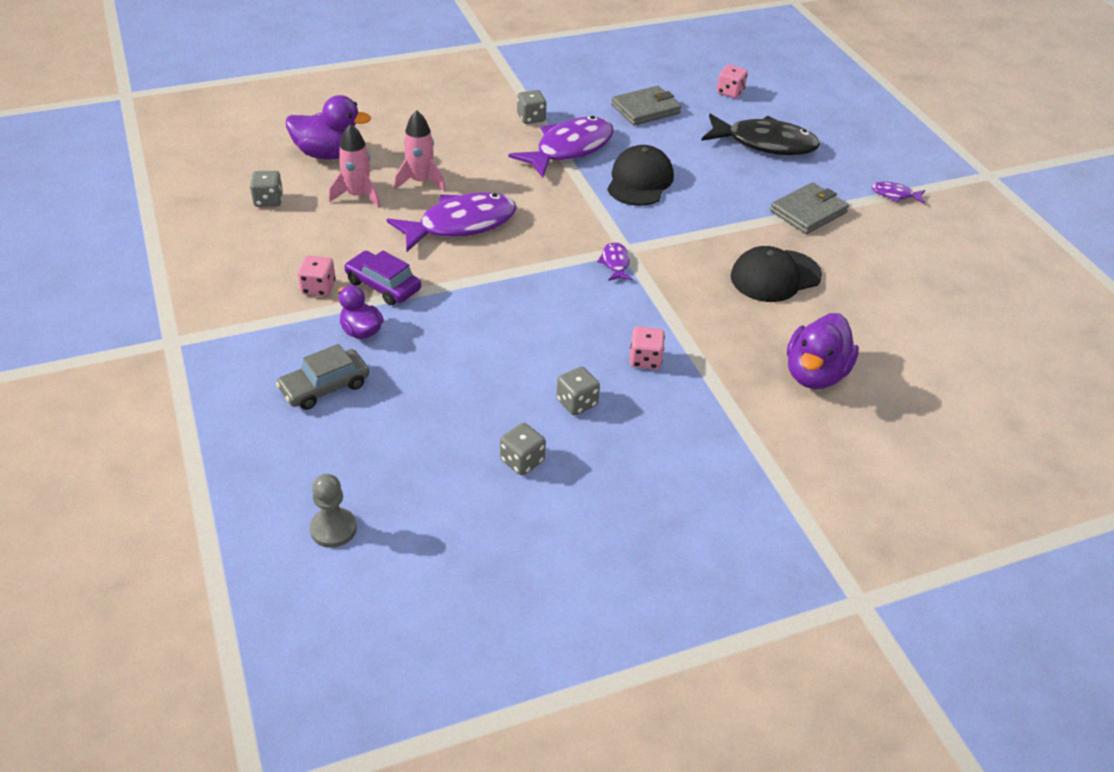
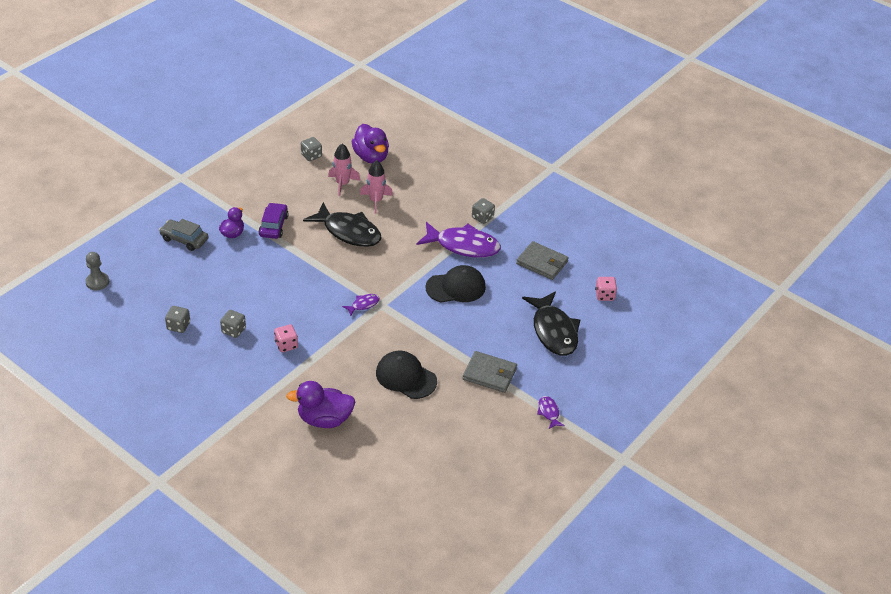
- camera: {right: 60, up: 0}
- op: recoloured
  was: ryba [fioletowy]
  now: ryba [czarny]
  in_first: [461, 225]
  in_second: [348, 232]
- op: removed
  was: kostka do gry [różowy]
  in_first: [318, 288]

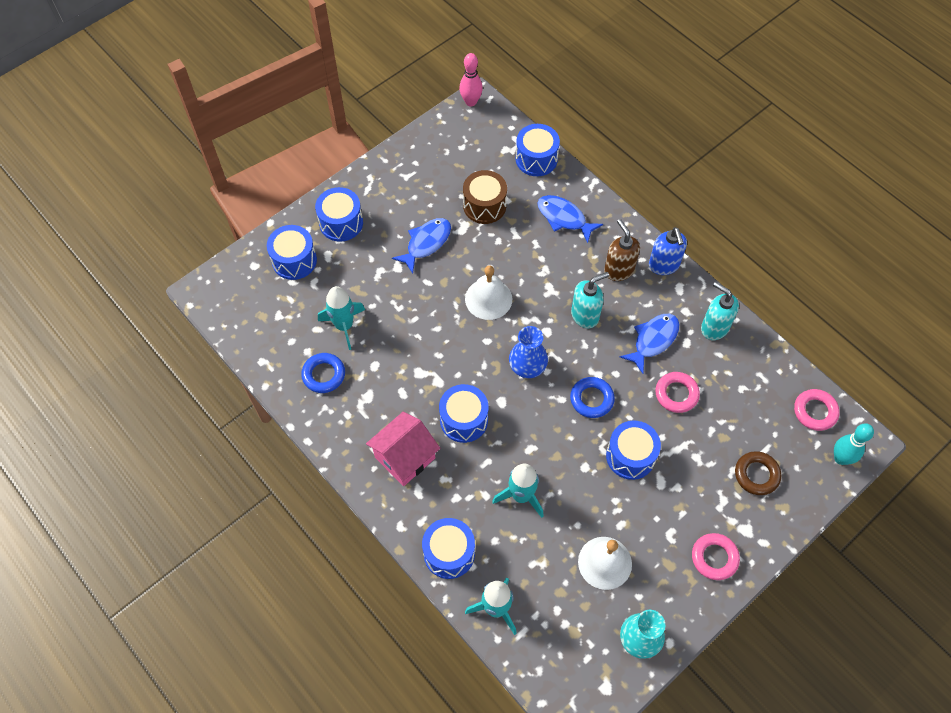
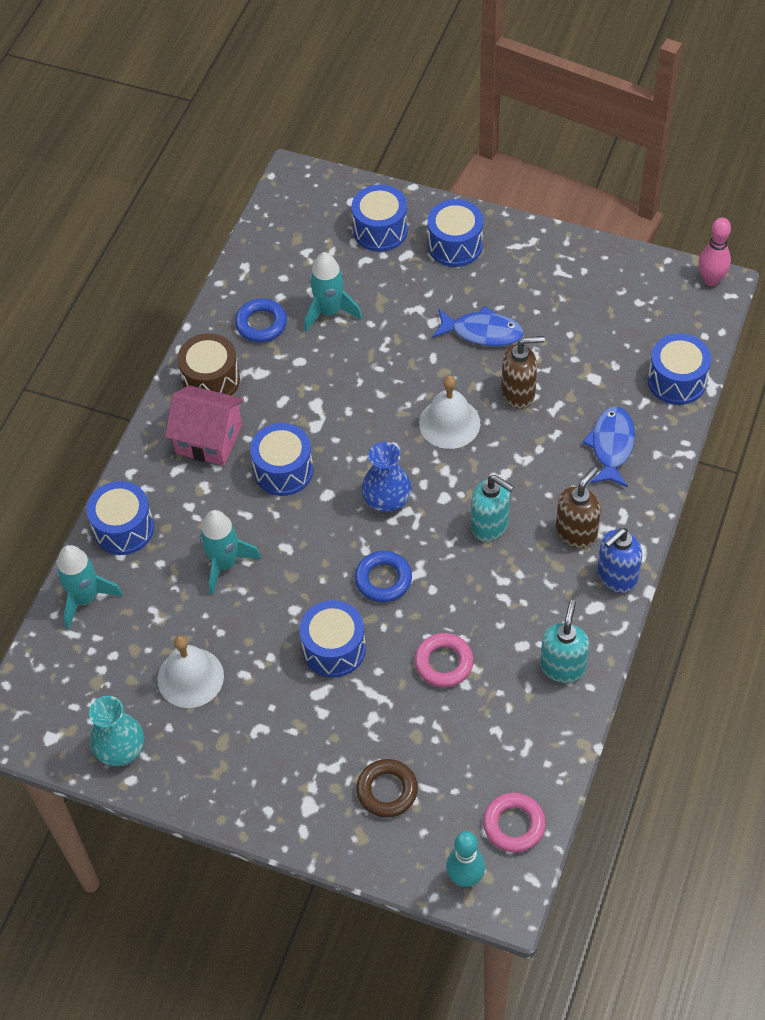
- camera: {right: 65, up: -5}
- op: moved
  was: bęben [brązowy]
  in_first: [484, 206]
  in_second: [211, 380]
- op: added
  now: dozownik mydła [brązowy]
  in_second: [518, 393]
- op: removed
  was: ryba [niebieski]
  in_first: [653, 340]
- op: removed
  was: pierścień [różowy]
  in_first: [714, 558]

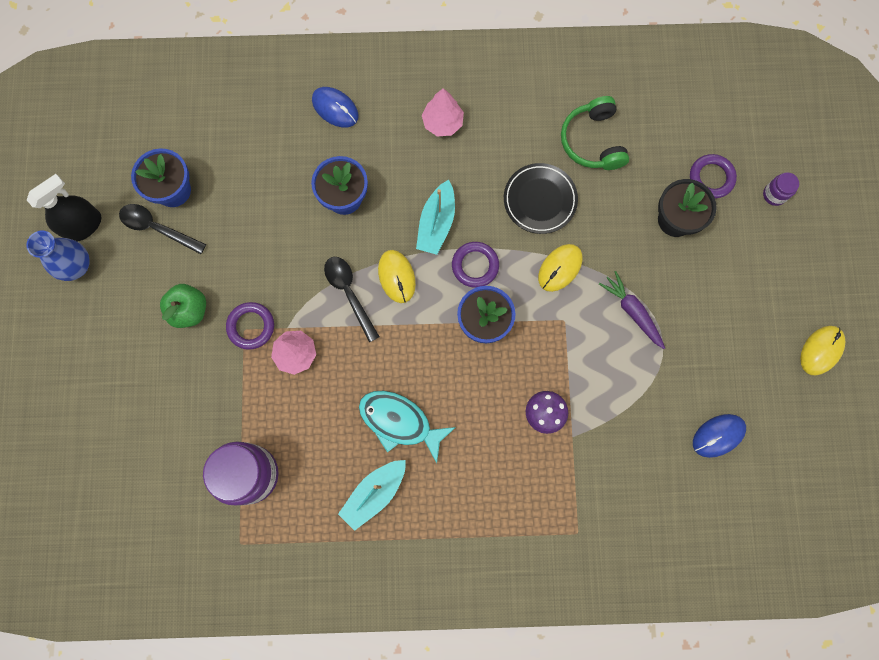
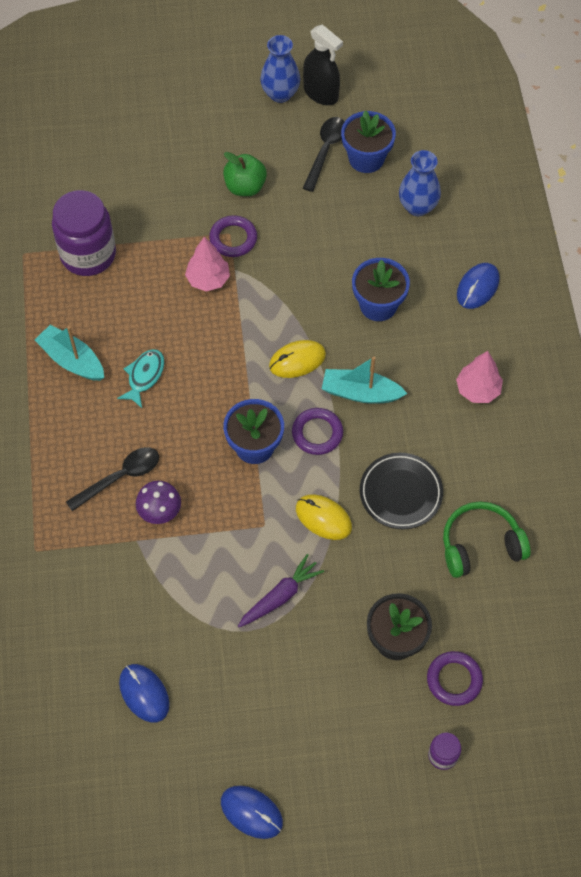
- camera: {right: 85, up: -15}
- op: moved
  was: łyżka [czarny]
  in_first: [349, 293]
  in_second: [120, 477]
- op: resized
  was: ryba [turkusowy]
  in_first: [400, 422]
  in_second: [144, 376]
  ratio: 0.66
- op: recoloured
  was: myszka [żółty]
  now: myszka [niebieski]
  in_first: [821, 350]
  in_second: [251, 812]
- op: added
  now: wazon [niebieski]
  in_second: [417, 207]

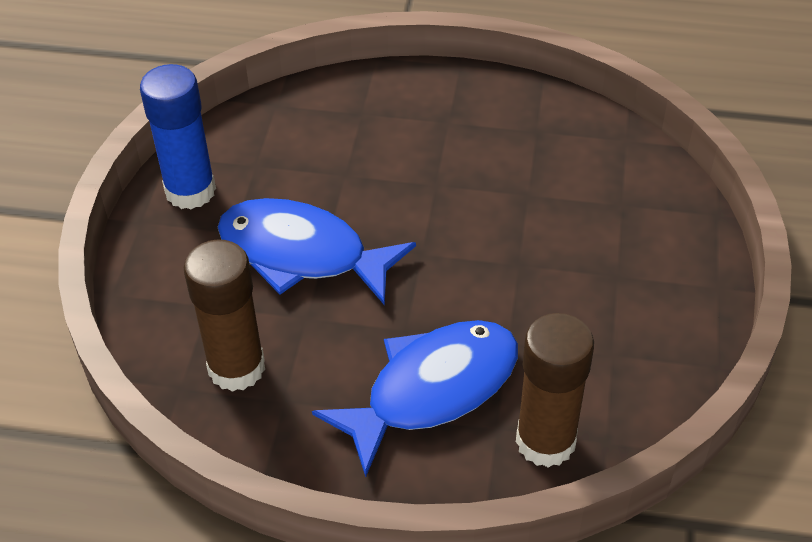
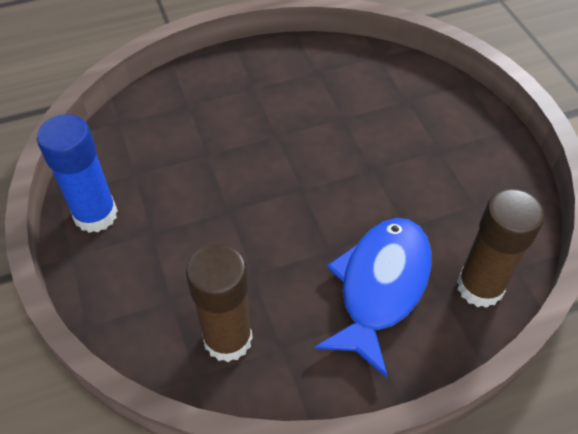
- camera: {right: -30, up: 5}
- op: removed
  was: ryba [niebieski]
  in_first: [302, 254]

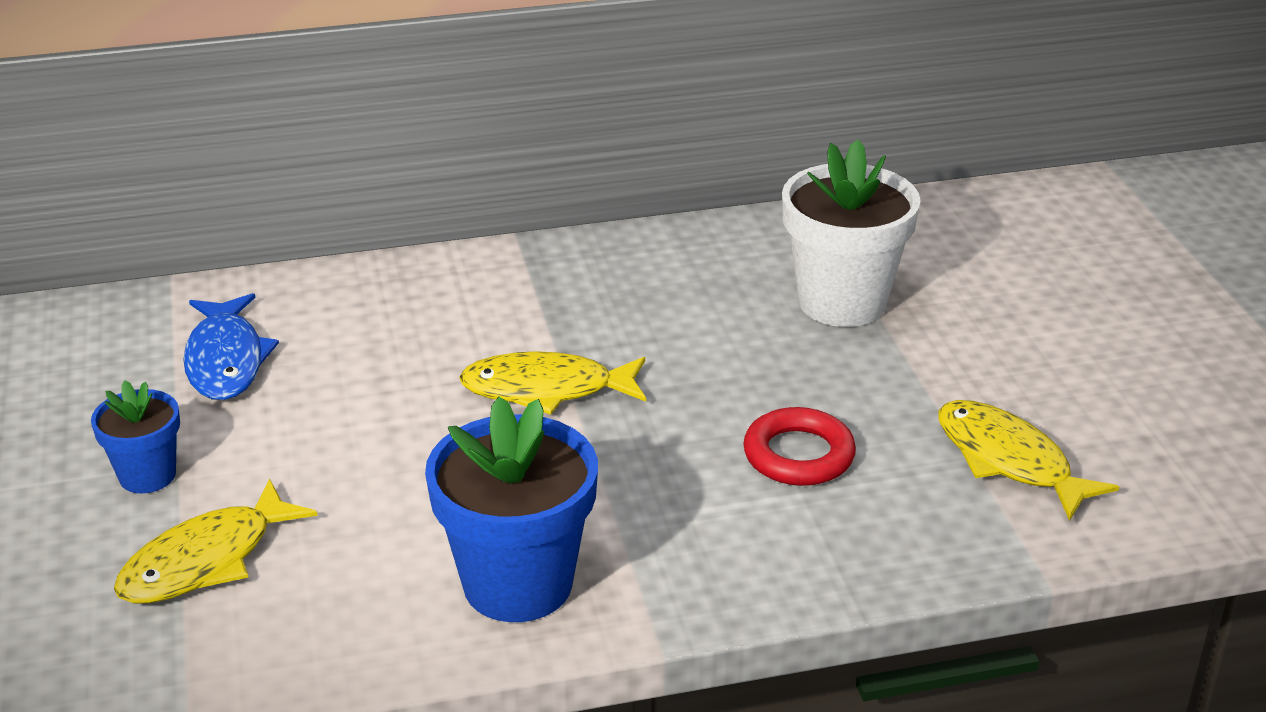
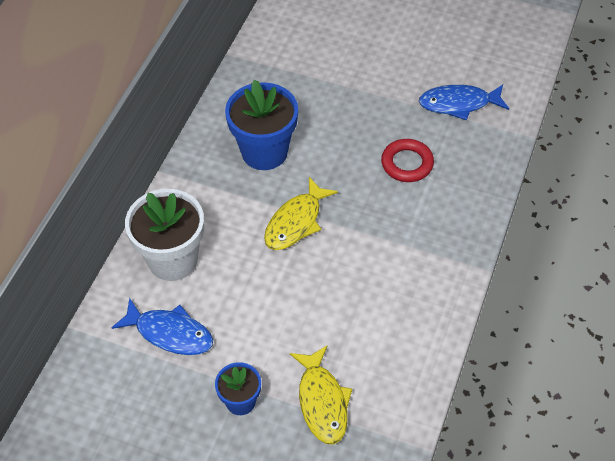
- camera: {right: -55, up: 20}
- op: moved
  was: doniczka [biały]
  in_first: [842, 302]
  in_second: [173, 260]
- op: moved
  was: doniczka [niebieski]
  in_first: [518, 584]
  in_second: [264, 152]
- op: recoloured
  was: ryba [żółty]
  now: ryba [niebieski]
  in_first: [1009, 460]
  in_second: [459, 104]

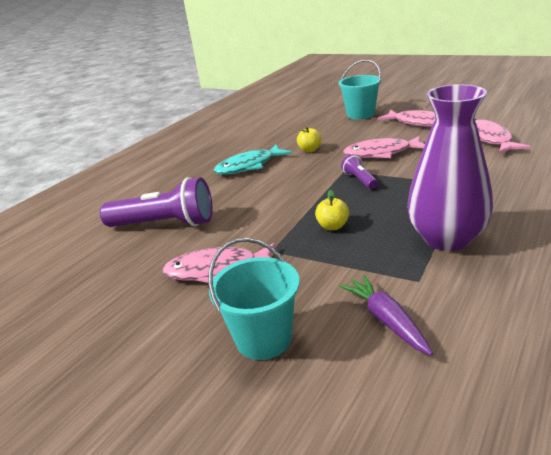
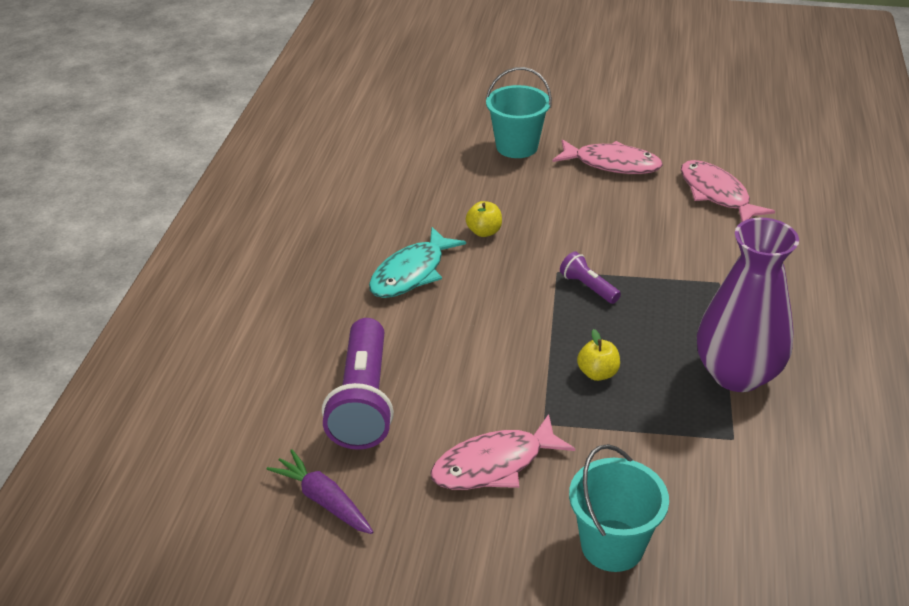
- camera: {right: -25, up: 10}
- op: moved
  was: marchewka [fioletowy]
  in_first: [386, 320]
  in_second: [323, 500]
- op: turned
  was: latarka [fioletowy]
  in_first: [165, 224]
  in_second: [363, 401]
  clockwise: 105
- op: removed
  was: ryba [różowy]
  in_first: [381, 153]

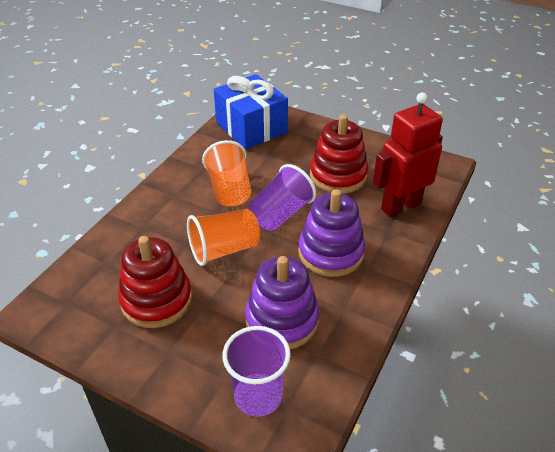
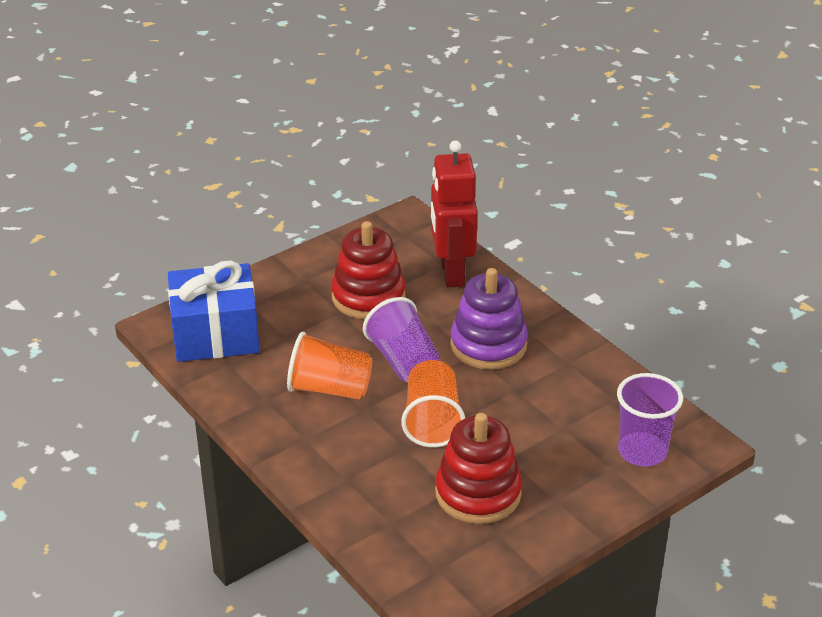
- camera: {right: -65, up: -5}
- op: removed
  was: zabawka nakładanka [fioletowy]
  in_first: [282, 320]

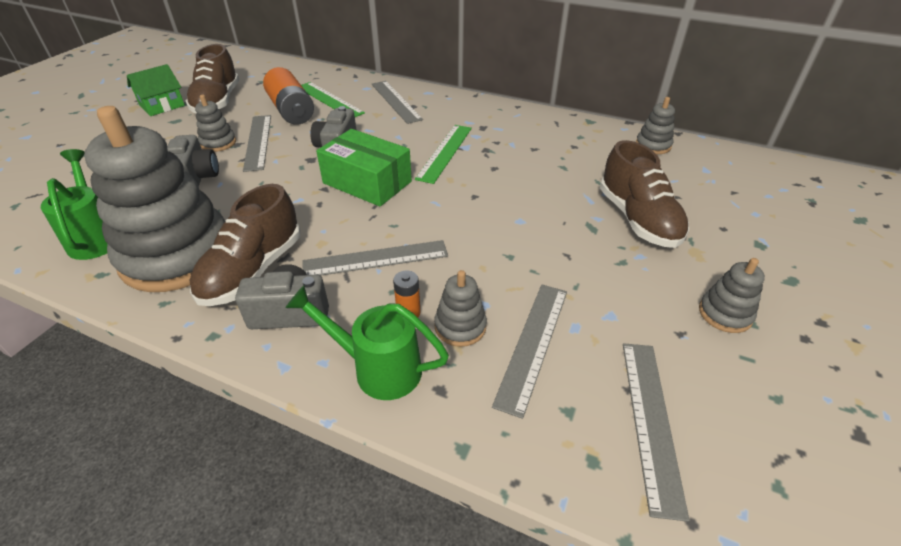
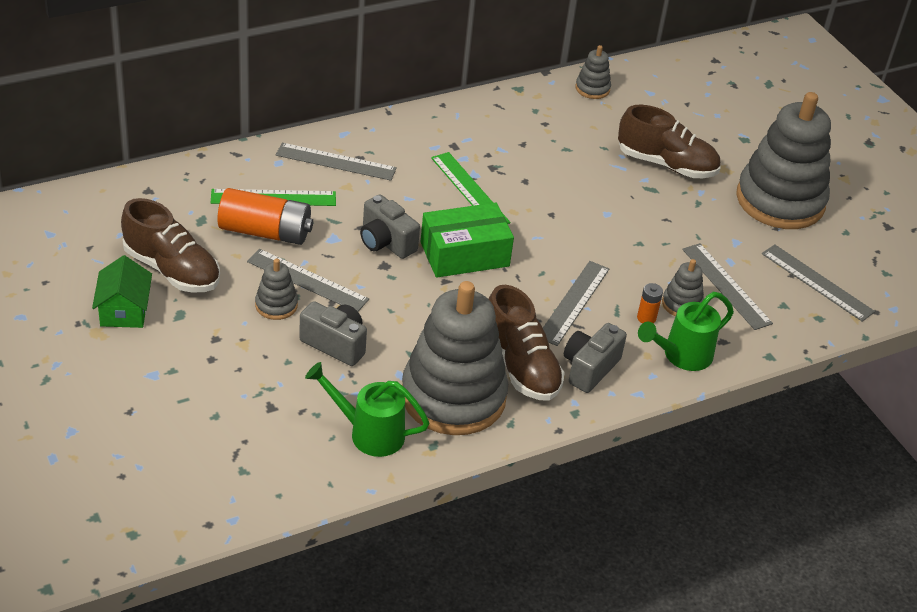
- camera: {right: -55, up: 0}
- op: resized
  was: zabawka nakładanka [szary]
  in_first: [725, 314]
  in_second: [780, 201]
  ratio: 2.38

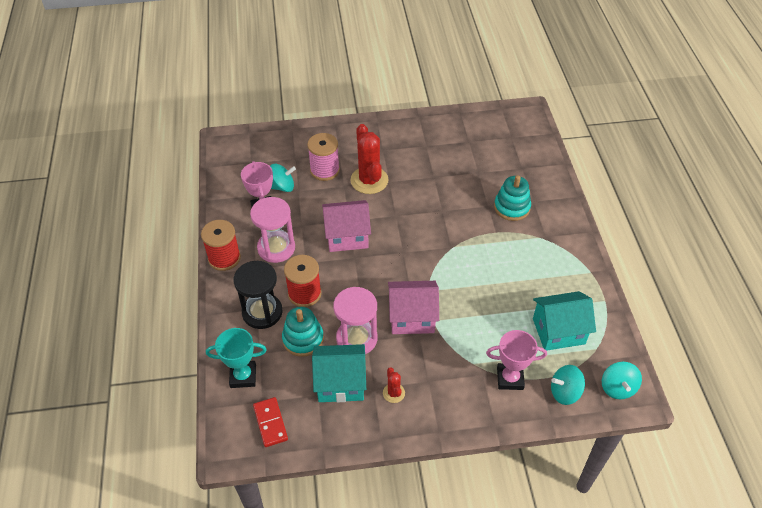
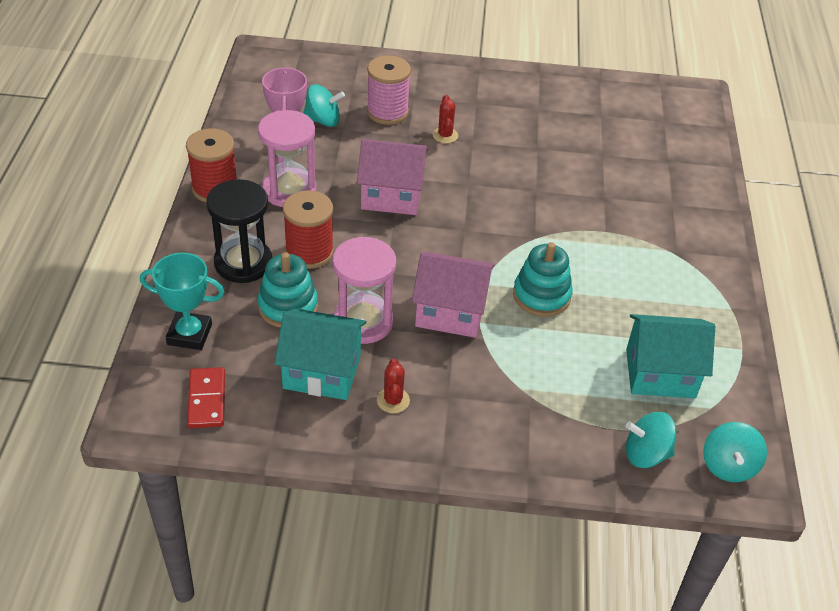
- camera: {right: 10, up: -5}
- op: resized
  was: kaktus [czerwony]
  in_first: [369, 180]
  in_second: [445, 135]
  ratio: 0.48
- op: moved
  was: zabawka nakładanka [turkusowy]
  in_first: [512, 207]
  in_second: [541, 295]
- op: removed
  was: puchar [różowy]
  in_first: [510, 378]

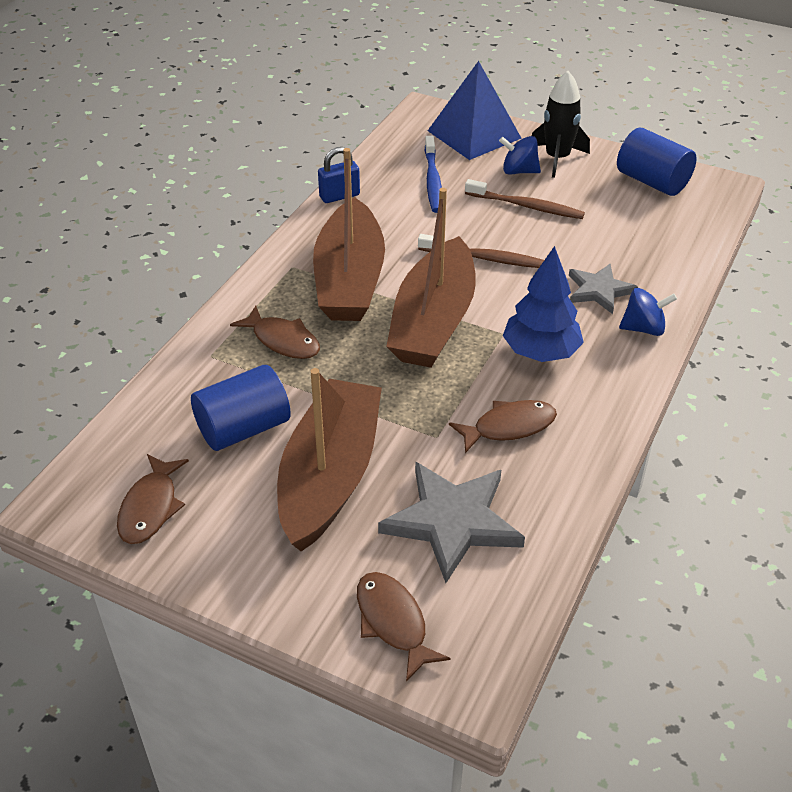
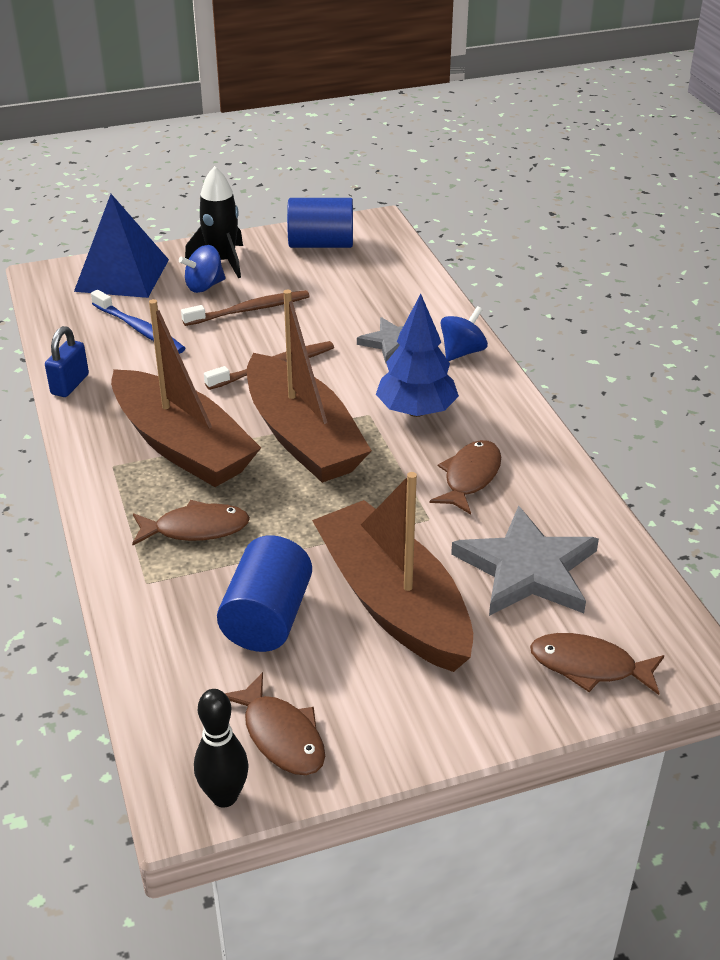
- camera: {right: -45, up: -5}
- op: added
  now: kręgiel [czarny]
  in_second: [224, 796]

